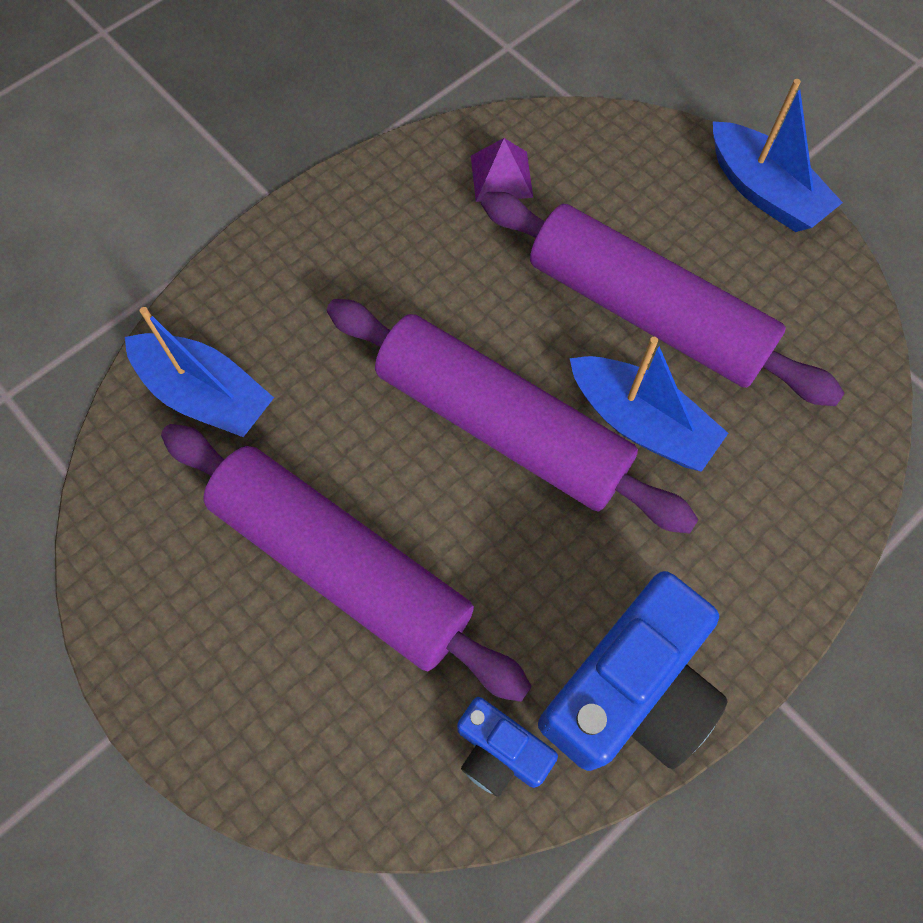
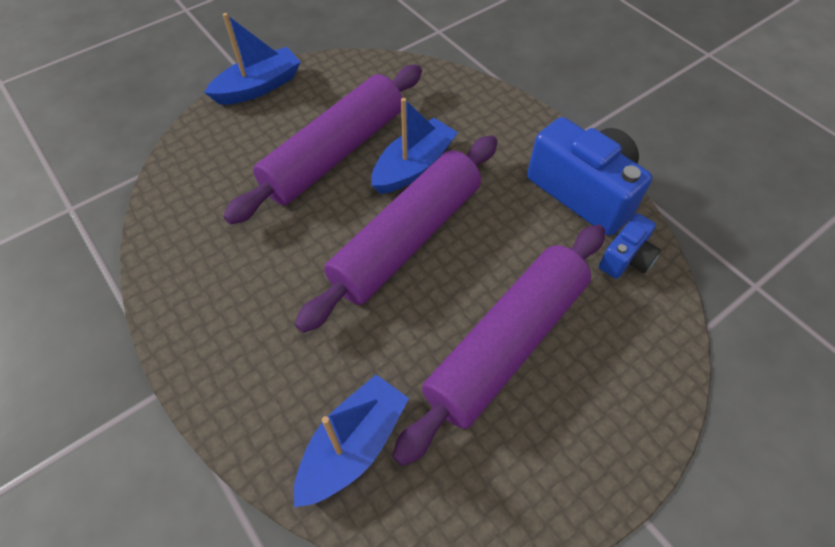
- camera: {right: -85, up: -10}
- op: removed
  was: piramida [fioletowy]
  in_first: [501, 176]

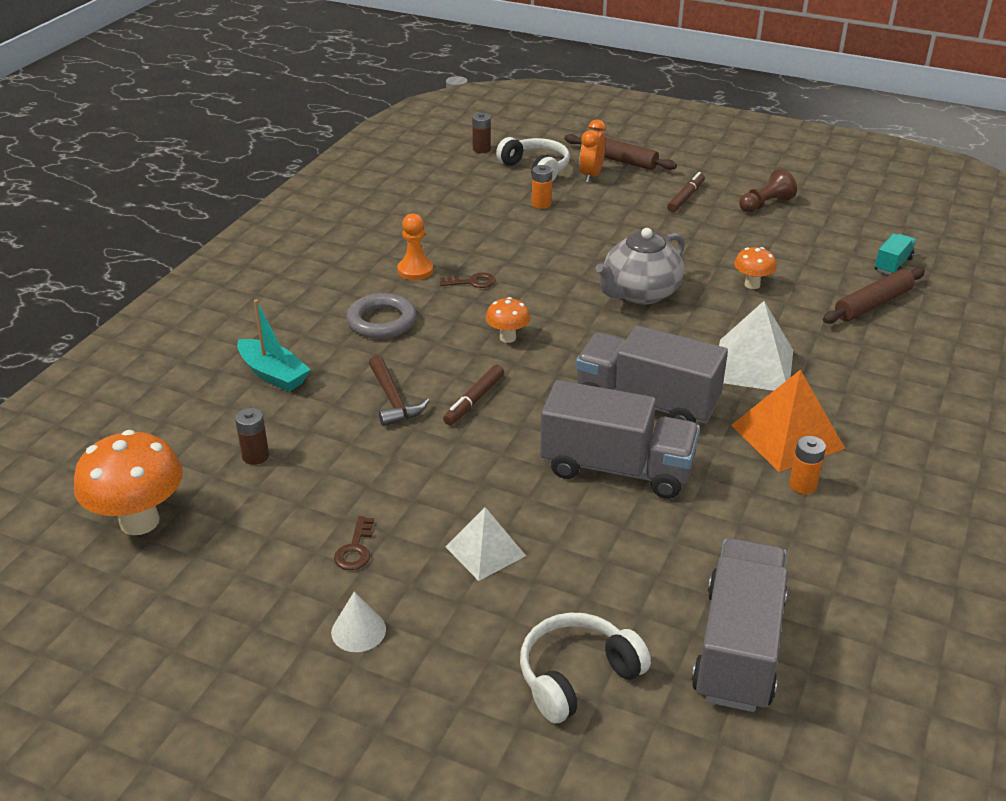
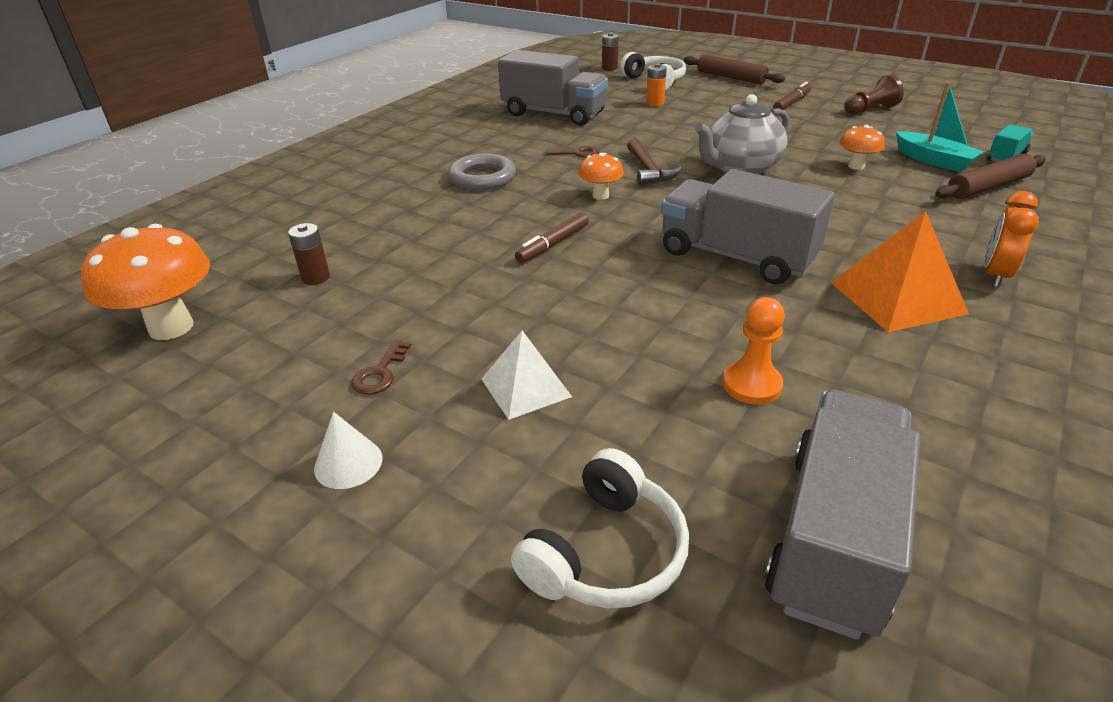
- camera: {right: 10, up: 0}
- op: moved
  was: ciężarówka [szary]
  in_first: [616, 468]
  in_second: [553, 114]
- op: turned
  was: słuchawki [biały]
  in_first: [577, 676]
  in_second: [605, 552]
  clockwise: 150
- op: moved
  was: młotek [brązowy]
  in_first: [393, 399]
  in_second: [648, 170]
- op: moved
  was: pionek [pomarańczowy]
  in_first: [415, 270]
  in_second: [752, 385]
- op: moved
  was: łódka [turkusowy]
  in_first: [273, 374]
  in_second: [934, 160]
- op: moved
  was: budzik [pomarańczowy]
  in_first: [591, 175]
  in_second: [995, 275]
- op: removed
  was: piramida [biały]
  in_first: [753, 365]
- op: removed
  was: bateria [pomarańczowy]
  in_first: [802, 485]

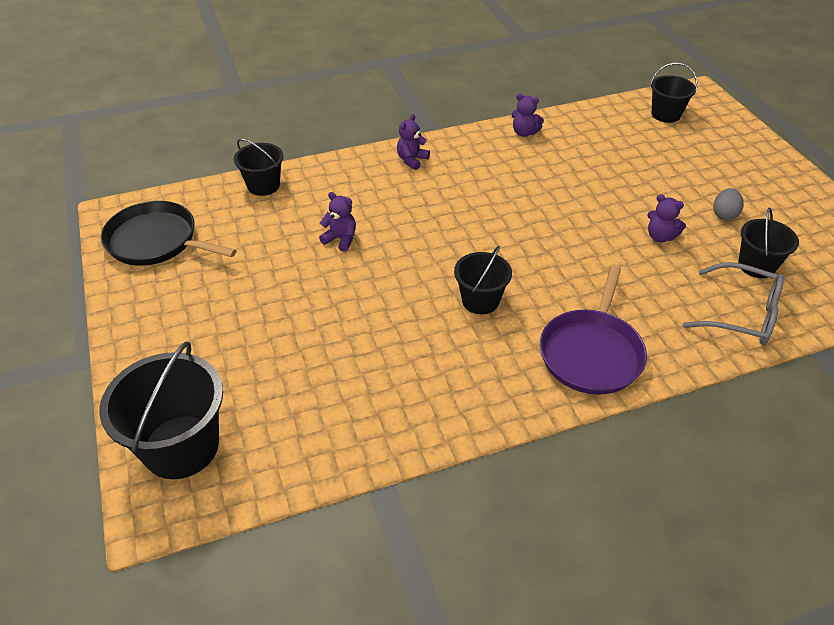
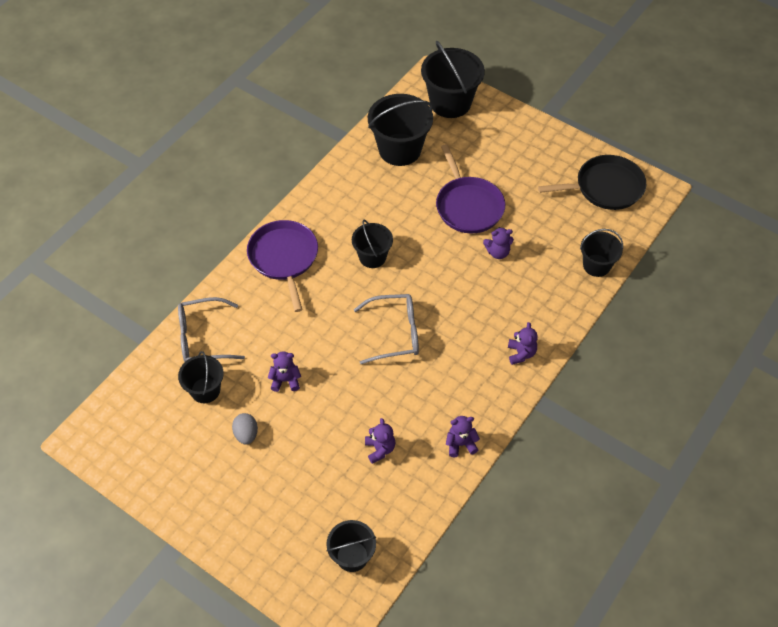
- camera: {right: 145, up: 10}
- op: added
  now: okulary [szary]
  in_second: [395, 333]
- op: added
  now: miś [fioletowy]
  in_second: [380, 449]
- op: added
  now: wiadro [czarny]
  in_second: [400, 149]
- op: added
  now: patelnia [fioletowy]
  in_second: [468, 206]

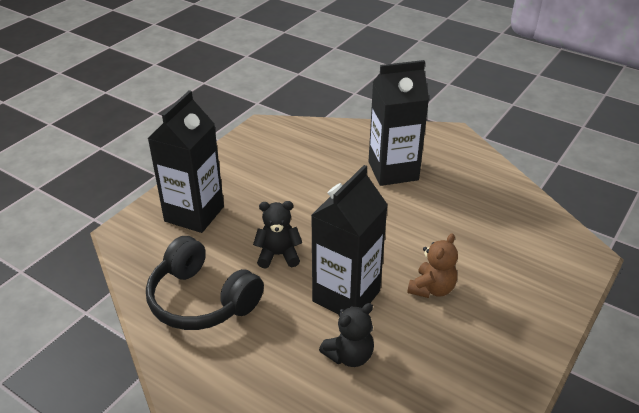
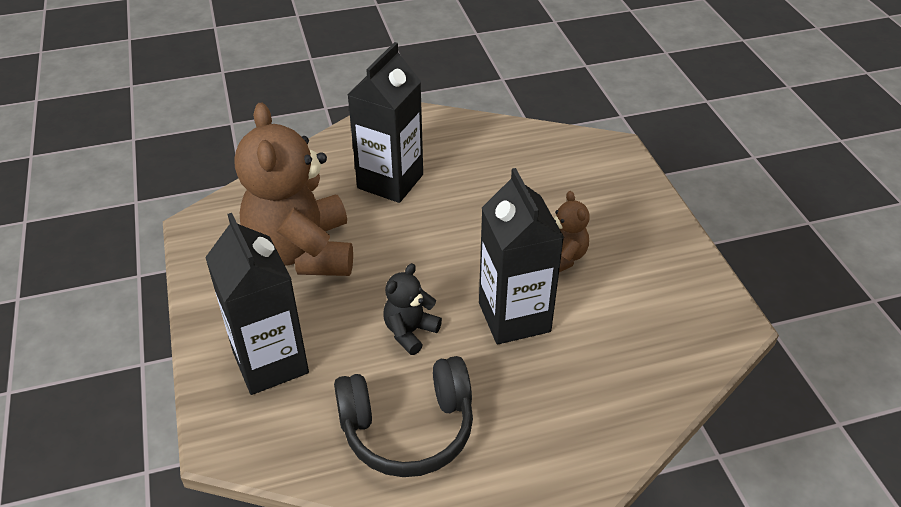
- camera: {right: -50, up: 5}
- op: added
  now: miś [brązowy]
  in_second: [302, 252]
- op: removed
  was: miś [czarny]
  in_first: [349, 355]

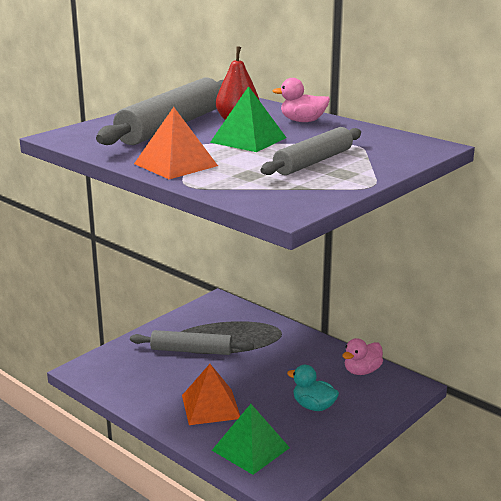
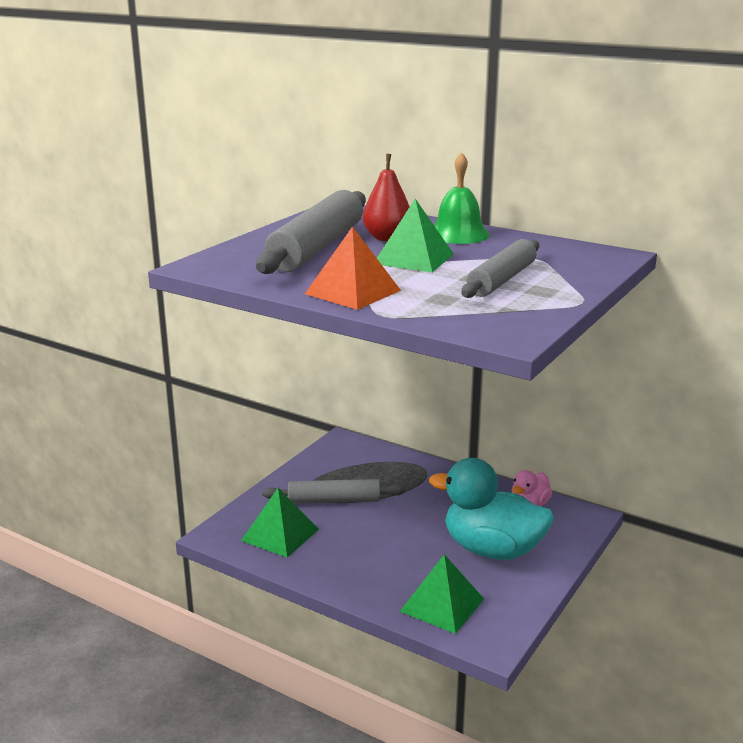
- camera: {right: -10, up: 0}
- op: added
  now: piramida [zielony]
  in_second: [280, 535]
- op: resized
  was: kaczka [turkusowy]
  in_first: [313, 406]
  in_second: [492, 550]
  ratio: 2.0
- op: replaced
  was: kaczka [różowy]
  now: dzwonek [zielony]
  in_first: [302, 121]
  in_second: [458, 234]
- op: removed
  was: piramida [pomarańczowy]
  in_first: [211, 406]

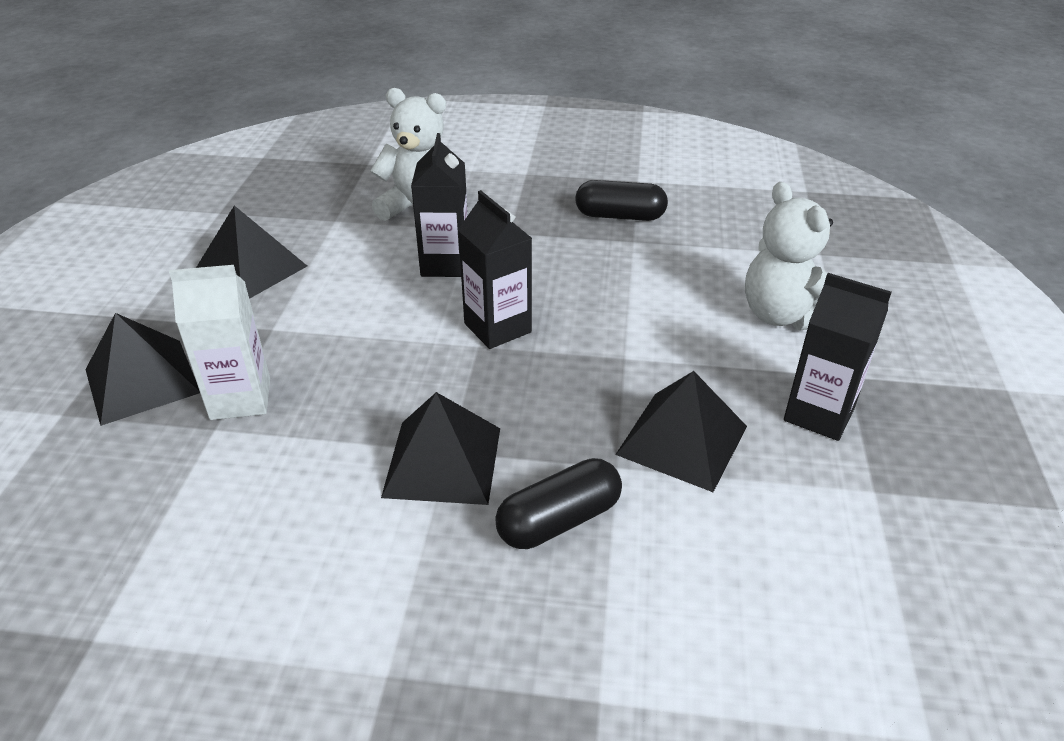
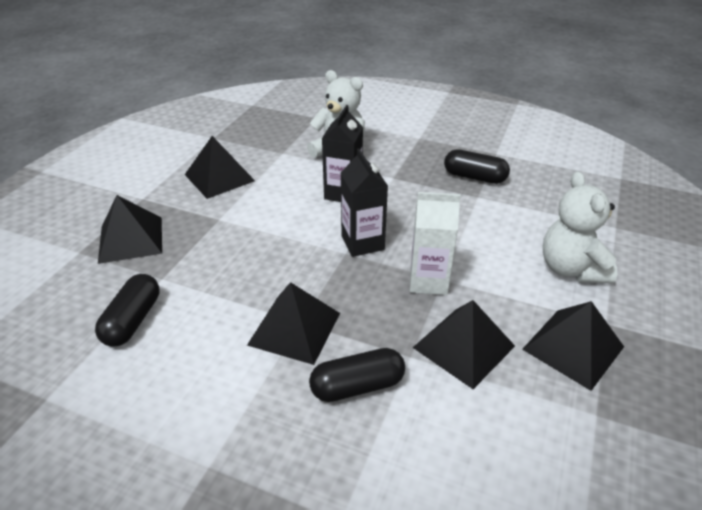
- camera: {right: 15, up: 0}
- op: added
  now: kapsułka [czarny]
  in_second: [133, 320]
- op: moved
  was: karton mleka [biały]
  in_first: [240, 399]
  in_second: [428, 281]
- op: replaced
  was: karton mleka [czarny]
  now: piramida [czarny]
  in_first: [819, 414]
  in_second: [573, 347]

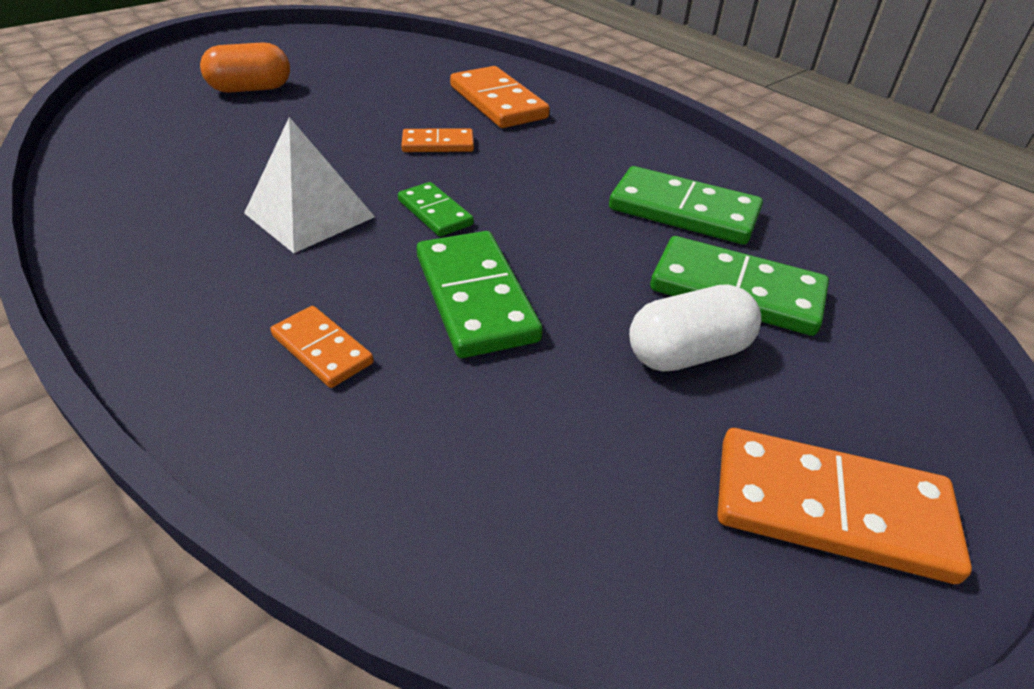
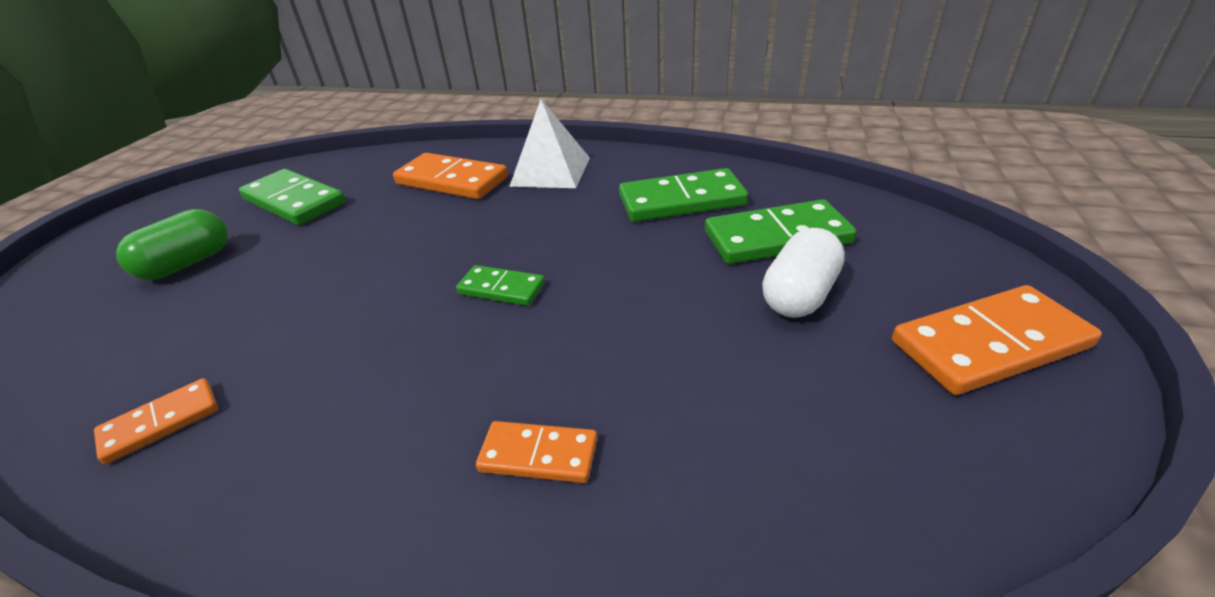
- camera: {right: -30, up: -5}
- op: moved
  was: kostka domina [pomarańczowy]
  in_first: [438, 144]
  in_second: [161, 423]
- op: recoloured
  was: kapsułka [pomarańczowy]
  now: kapsułka [zielony]
  in_first: [251, 89]
  in_second: [187, 264]
- op: moved
  was: kostka domina [zielony]
  in_first: [475, 297]
  in_second: [294, 201]
- op: moved
  was: piramida [biały]
  in_first: [309, 215]
  in_second: [550, 171]

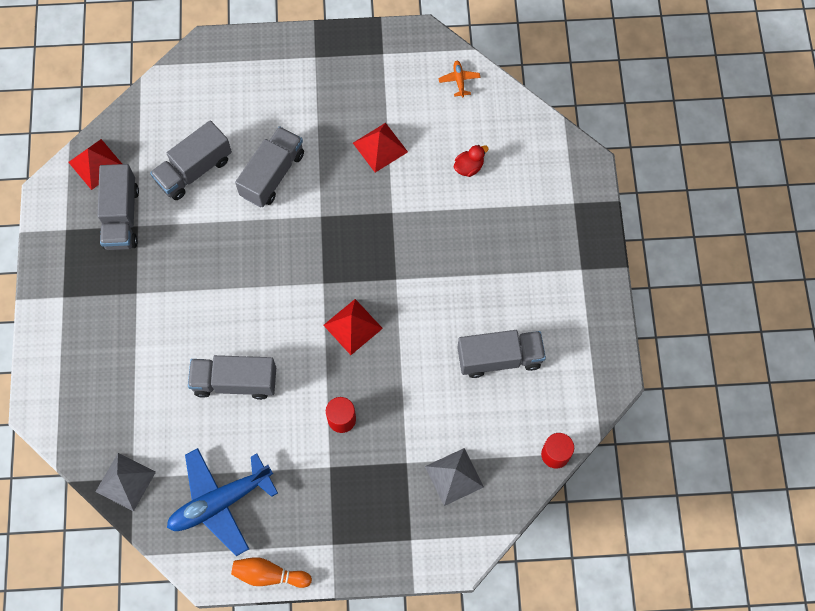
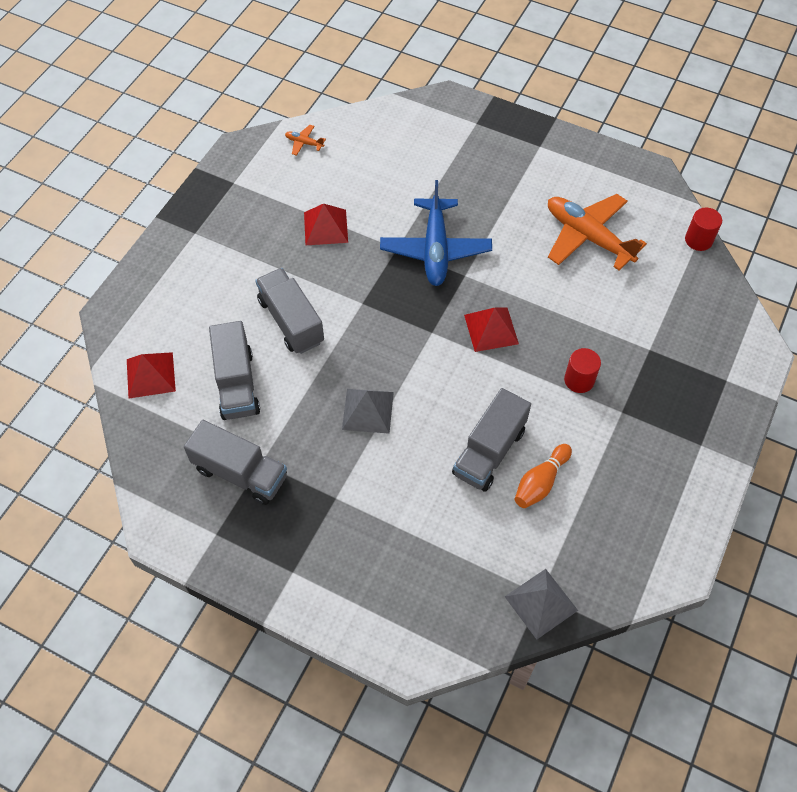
- camera: {right: -60, up: -10}
- op: moved
  was: piramida [czerwony]
  in_first: [96, 164]
  in_second: [151, 375]
- op: moved
  was: piramida [szary]
  in_first: [454, 476]
  in_second: [367, 410]
- op: moved
  was: samolot [niebieski]
  in_first: [220, 502]
  in_second: [435, 249]
- op: moved
  was: kręgiel [pomarańczowy]
  in_first: [269, 575]
  in_second: [540, 482]
- op: replaced
  was: ciężarówka [szary]
  now: samolot [pomarańczowy]
  in_first: [499, 358]
  in_second: [588, 237]
- op: removed
  was: kaczka [czerwony]
  in_first: [469, 167]

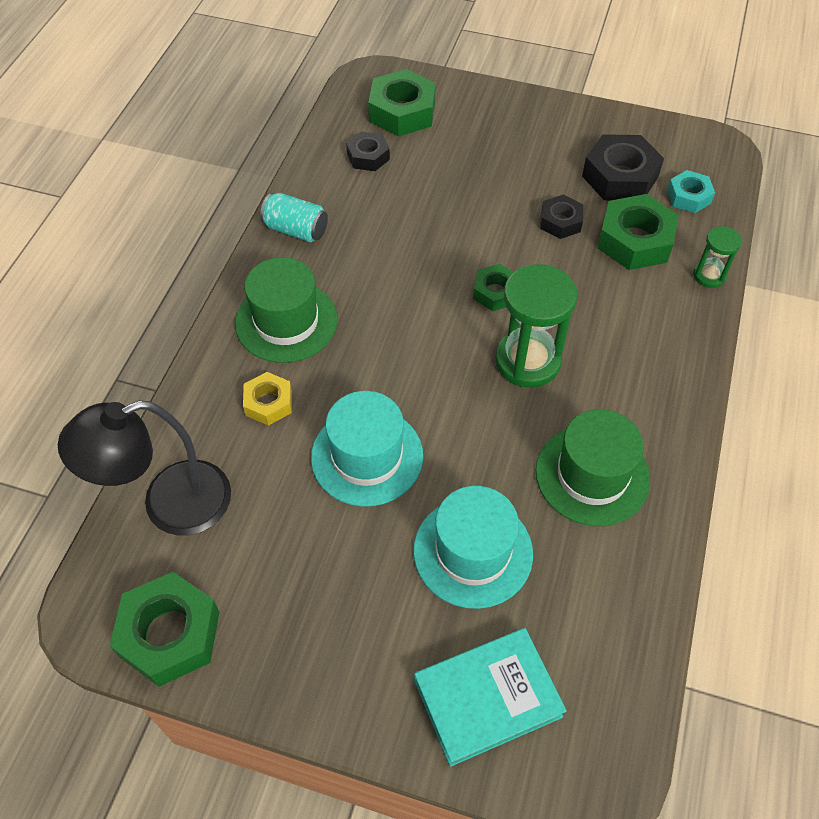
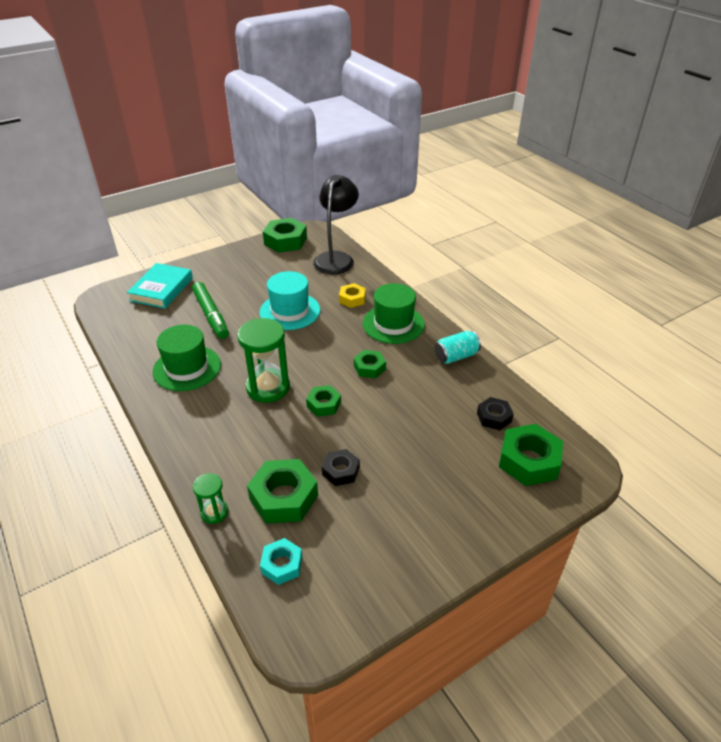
- camera: {right: 130, up: -15}
- op: replaced
  was: kapelusz [turkusowy]
  now: flamaster [zielony]
  in_first: [473, 552]
  in_second: [211, 315]
- op: added
  now: nakrętka [zielony]
  in_second: [369, 367]
- op: removed
  was: nakrętka [czarny]
  in_first: [620, 176]

